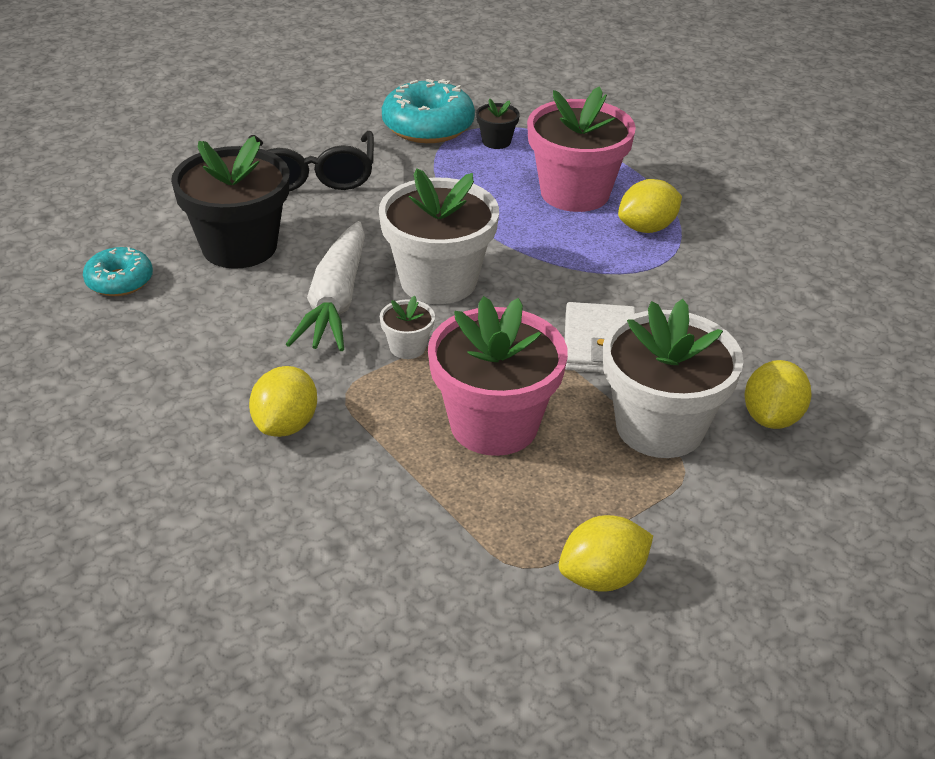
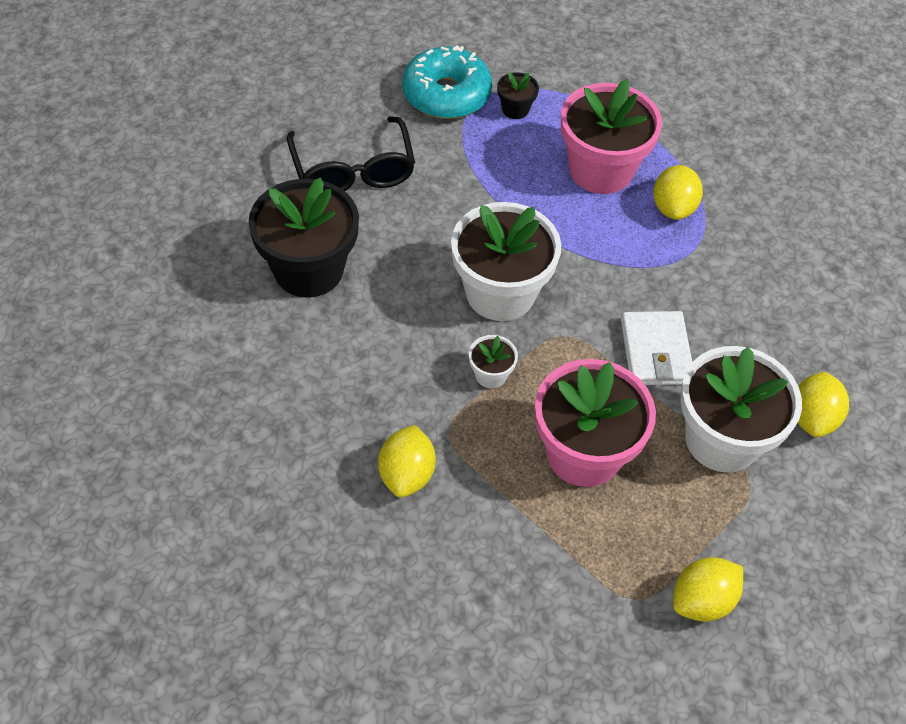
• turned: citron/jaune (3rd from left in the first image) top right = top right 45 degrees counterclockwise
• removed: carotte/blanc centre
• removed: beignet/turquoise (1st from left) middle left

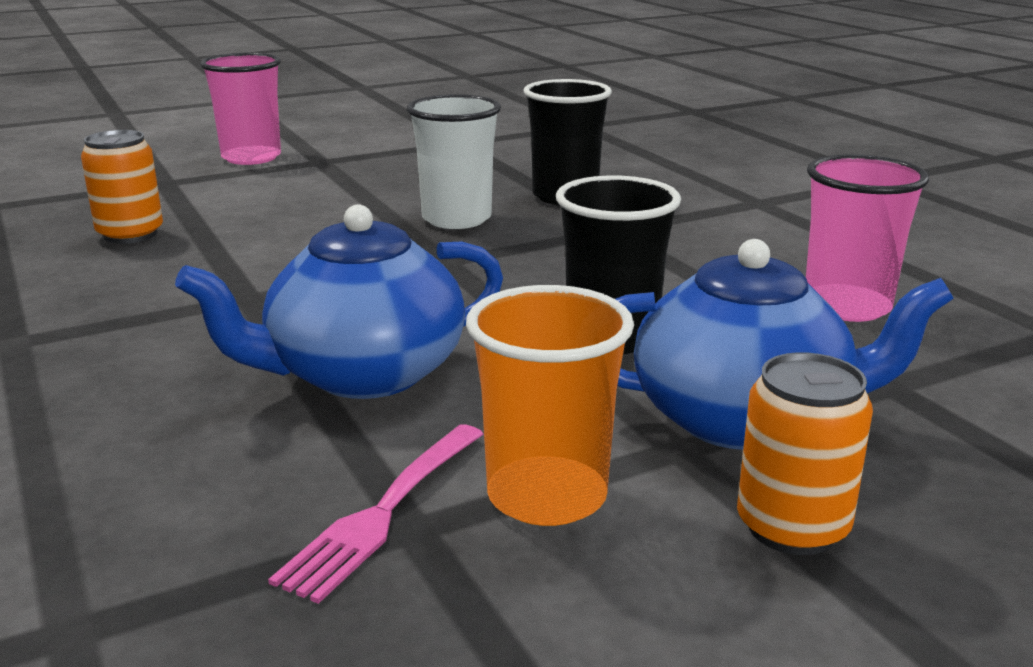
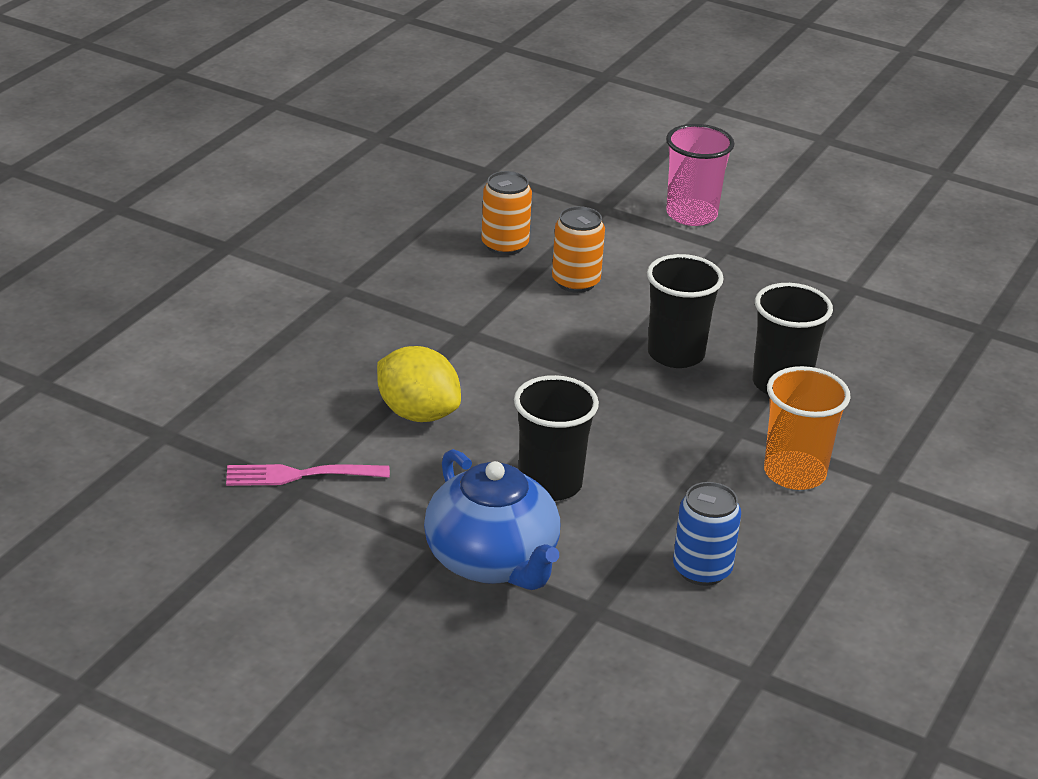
• recoloured: gobelet/blanc top centre to gobelet/noir (2nd from left) centre
• replaced: gobelet/rose (2nd from left) middle right to canette/bleu bottom right
• replaced: théière/bleu (1st from left) middle left to citron/jaune centre
• moved: gobelet/orange centre to middle right
• moved: canette/orange (2nd from left) bottom right to top centre

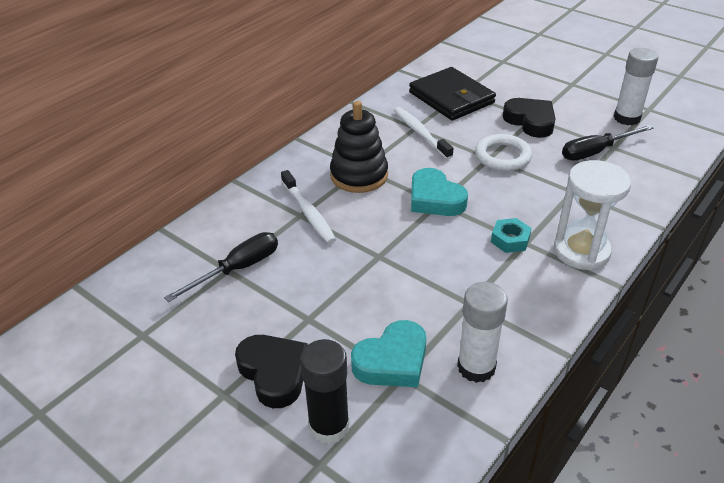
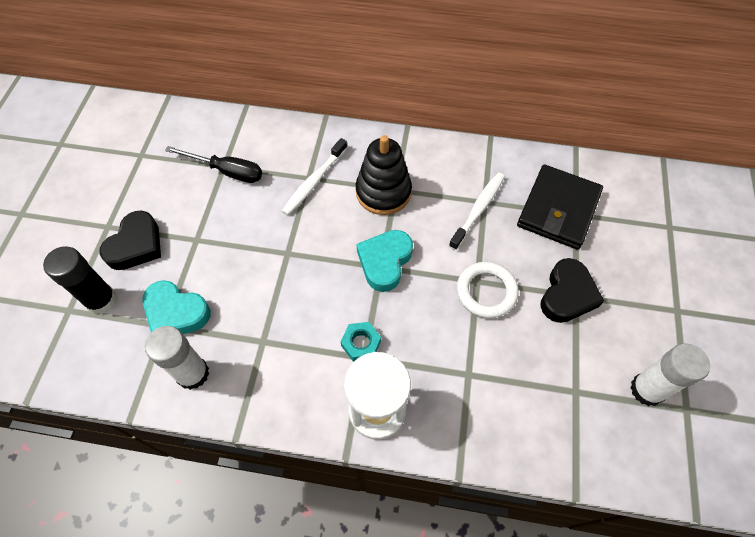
• removed: tournevis/noir (2nd from left) top right

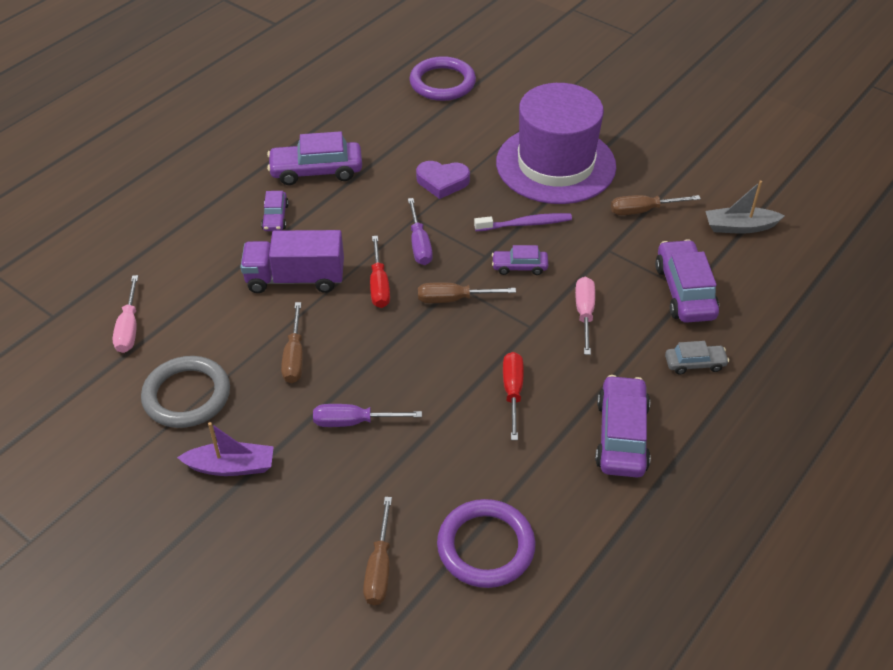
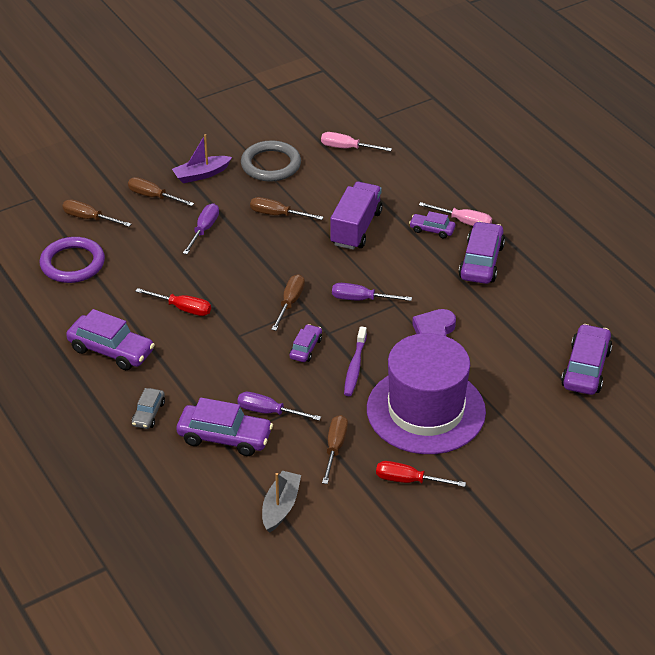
• replaced: anneau/violet (1st from left) top centre to voiture/violet (6th from left) middle right
• moved: tournevis/rouge (1st from left in the first image) centre to tournevis/rouge (2nd from left) bottom centre
• moved: tournevis/rose (2nd from left) centre to top right
• turned: bateau/violet bottom left = top left 45 degrees clockwise
• added: tournevis/marron (2nd from left) top left
• added: tournevis/violet (2nd from left) centre

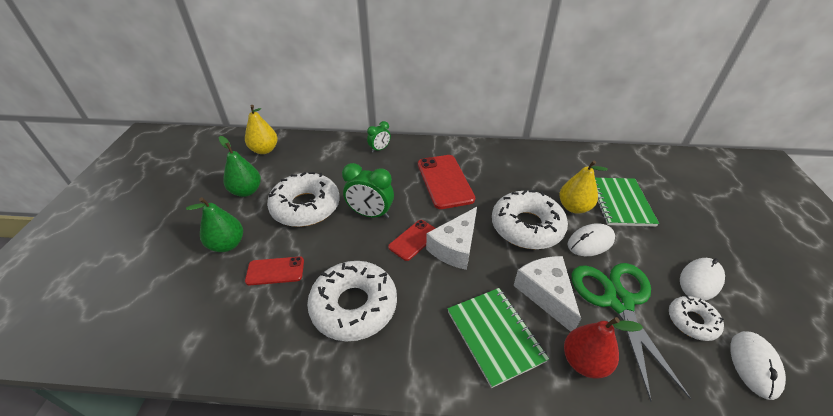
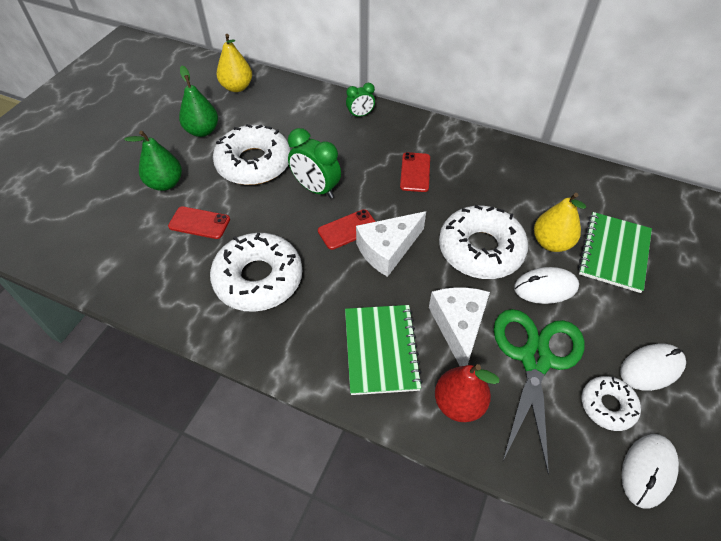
• resized: téléphone/rouge (3rd from left) centre = top centre x0.59

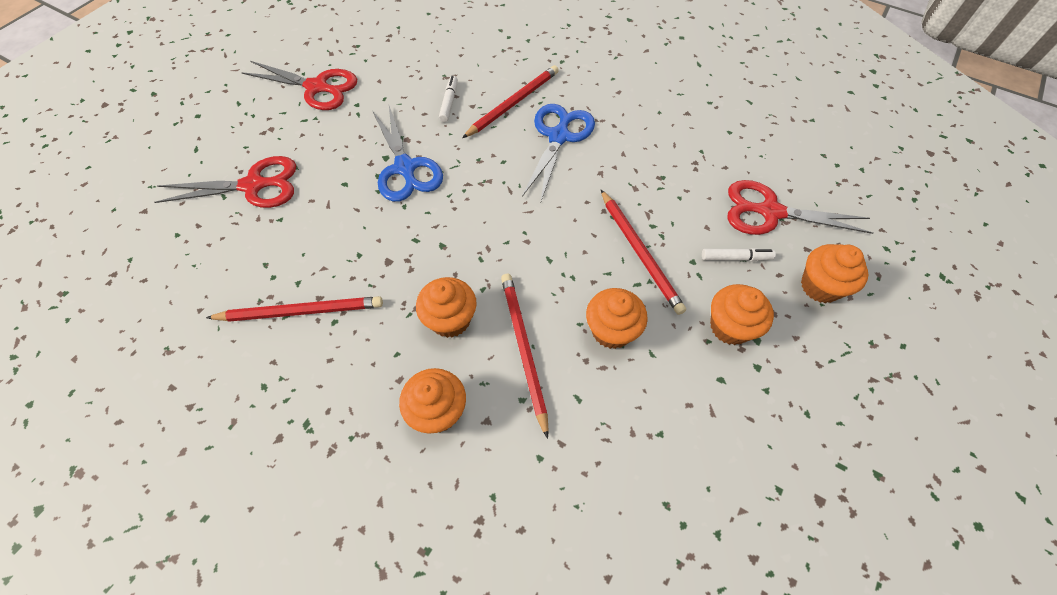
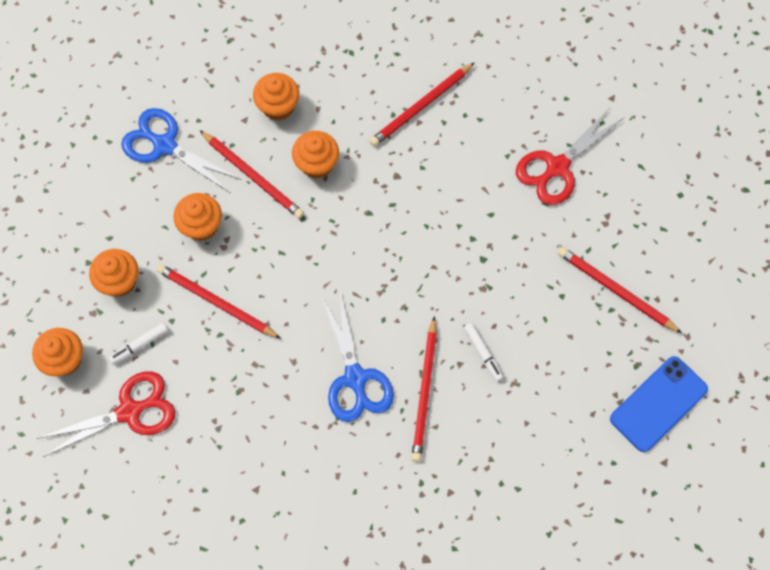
• replaced: ciseaux/rouge (2nd from left) top left to crayon/rouge (5th from left) middle right
• moved: ciseaux/bleu (1st from left) top centre to top left
• added: téléphone/bleu bottom right

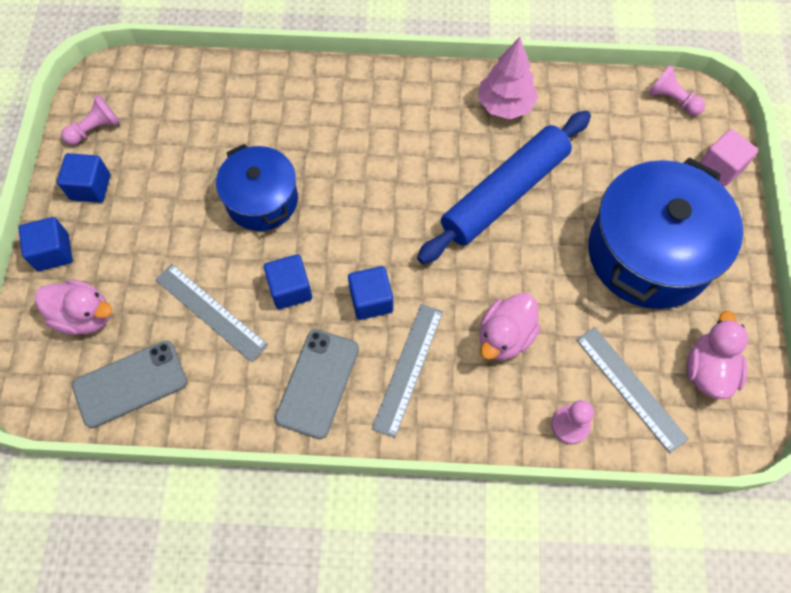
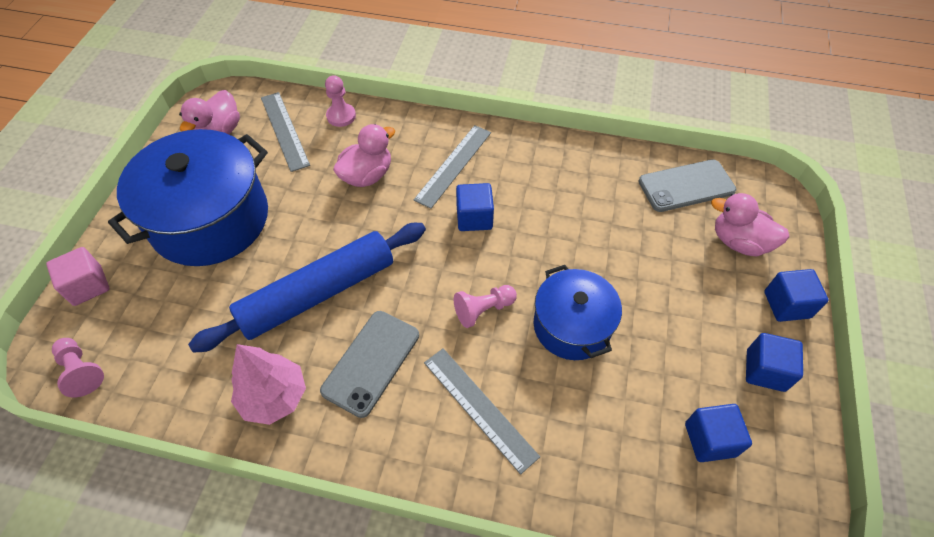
• moved: pion/rose (1st from left in the first image) top left to pion/rose (3rd from left) centre
• moved: cube/bleu (3rd from left in the first image) centre to cube/bleu (2nd from left) bottom right
• moved: règle/gris (1st from left in the first image) middle left to règle/gris (3rd from left) bottom centre
• moved: téléphone/gris (2nd from left in the first image) centre to téléphone/gris (1st from left) bottom centre

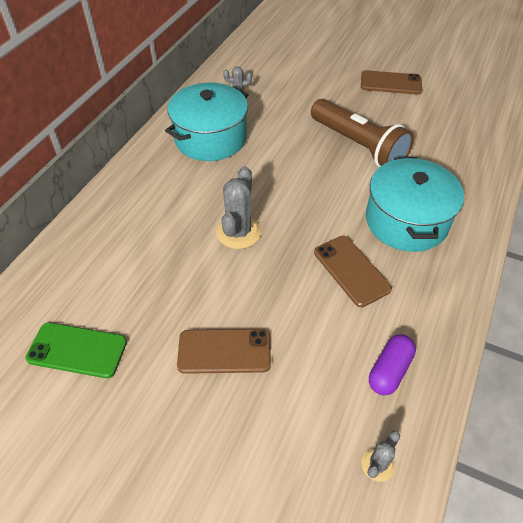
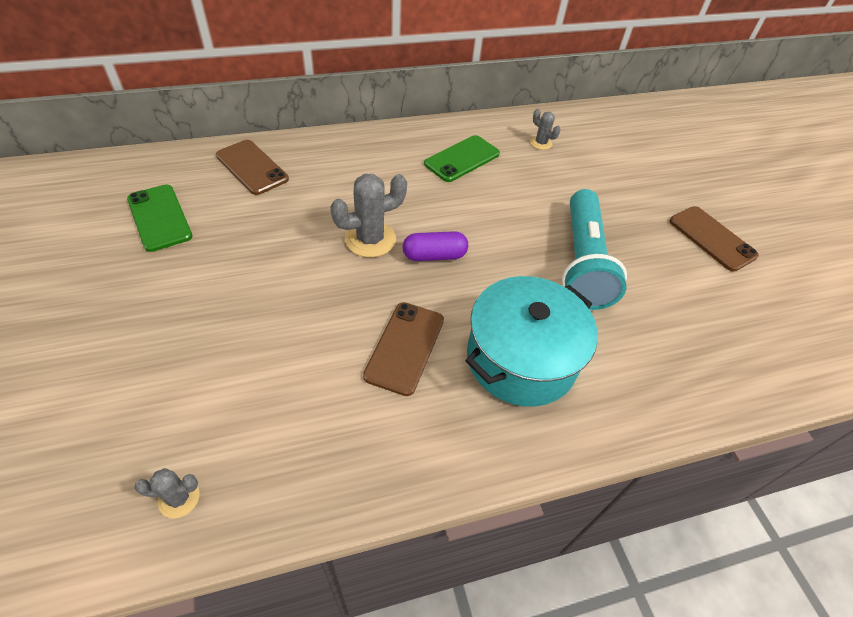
• replaced: marmite/turquoise (1st from left) top centre to téléphone/vert (2nd from left) top centre
• recoloured: lampe de poche/marron top right to lampe de poche/turquoise middle right
• moved: téléphone/marron (1st from left) bottom centre to top left
• moved: gélule/violet bottom right to centre

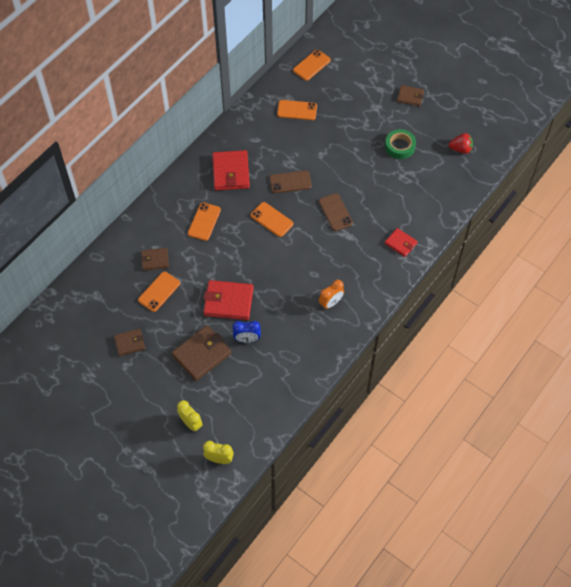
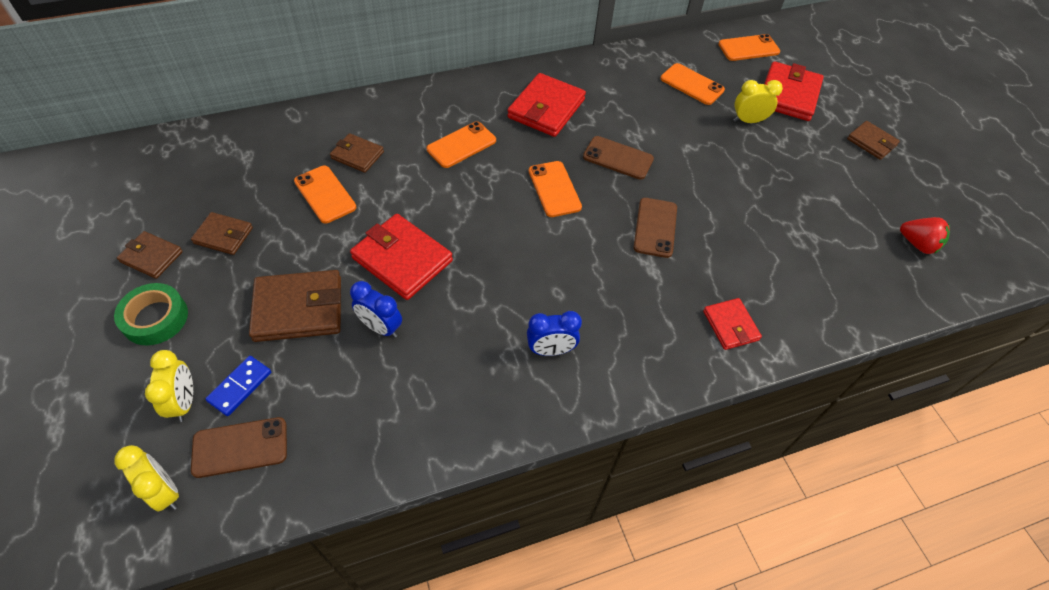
• moved: ruban adhésif/vert top right to middle left
• turned: téléphone/orange (1st from left) middle left = top left 75 degrees clockwise
• recoloured: réveil/orange centre to réveil/bleu (2nd from left) centre
• added: portefeuille/rouge (4th from left) top right
• added: réveil/jaune (3rd from left) top right
• added: portefeuille/marron (1st from left) middle left
• added: domino/bleu middle left
• added: téléphone/marron (1st from left) bottom left

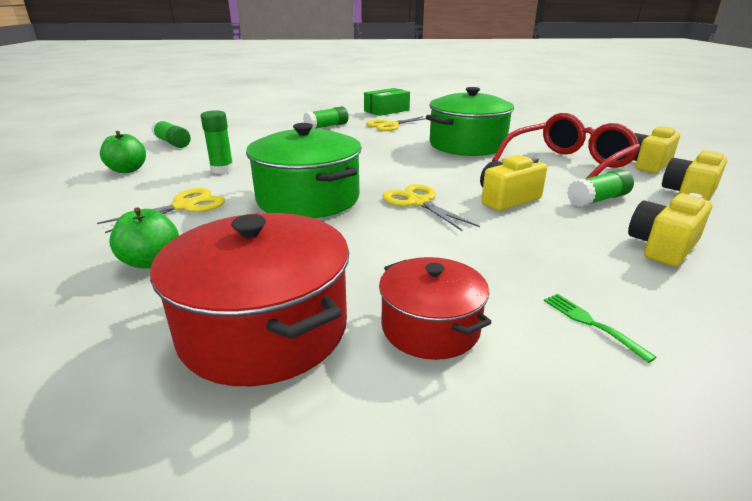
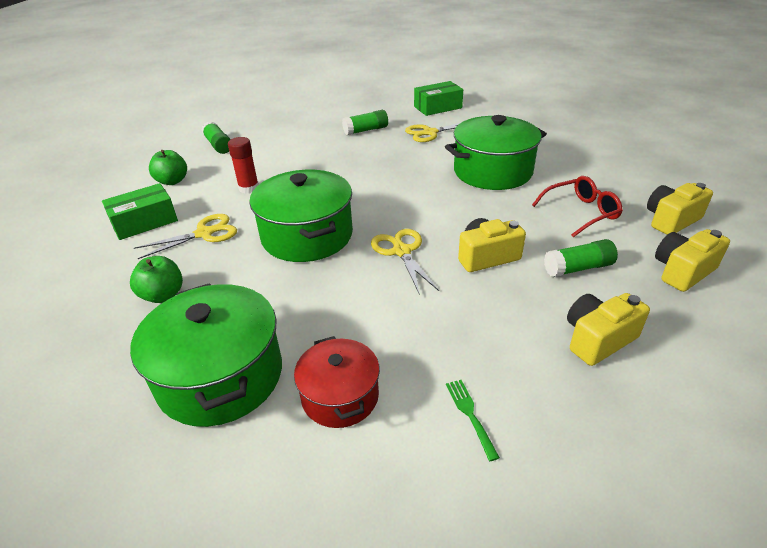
• recoloured: bâton de colle/vert (2nd from left) top left to bâton de colle/rouge top left
• resized: lunettes/rouge top right = middle right x0.62
• recoloured: marmite/rouge (1st from left) middle left to marmite/vert (1st from left) middle left
• added: boîte/vert (1st from left) middle left

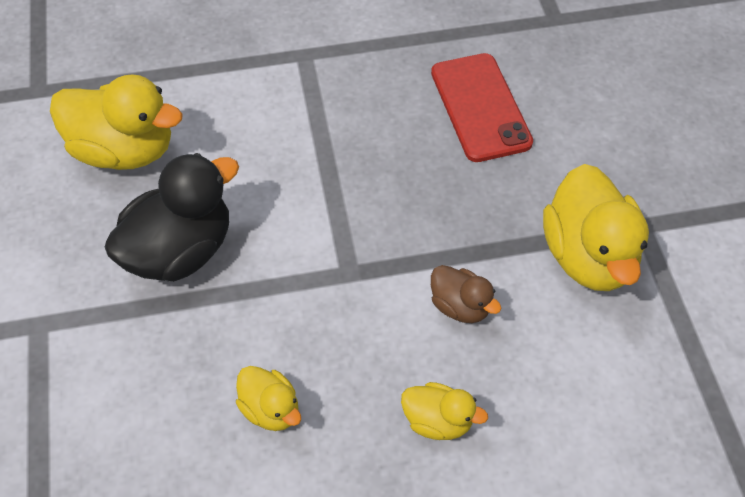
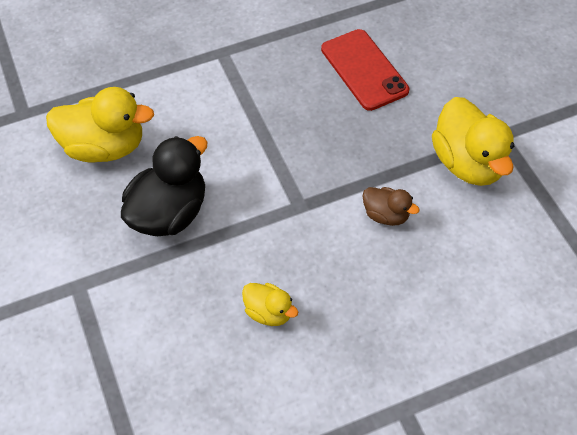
• removed: canard/jaune (3rd from left) bottom centre

